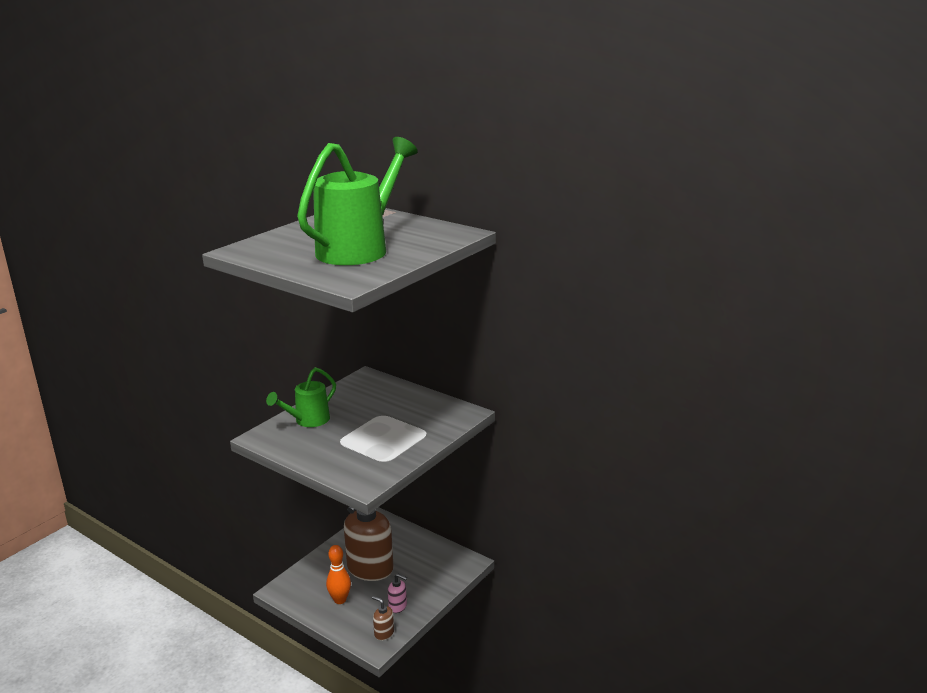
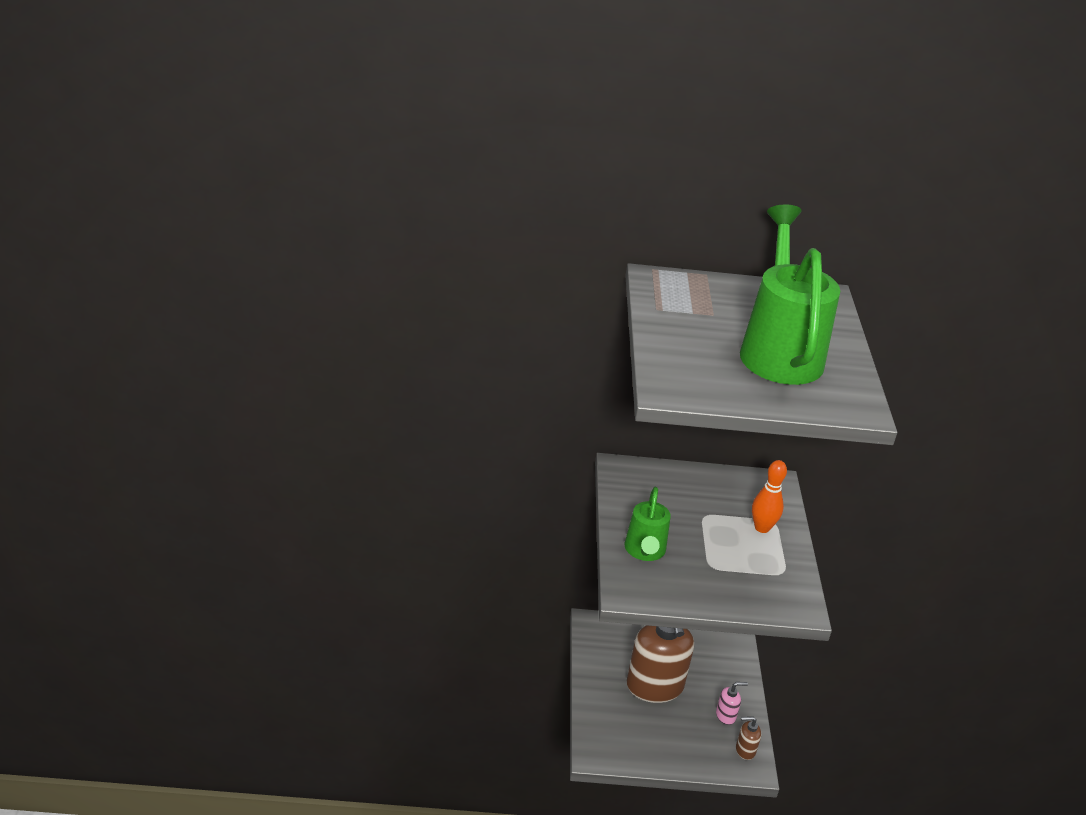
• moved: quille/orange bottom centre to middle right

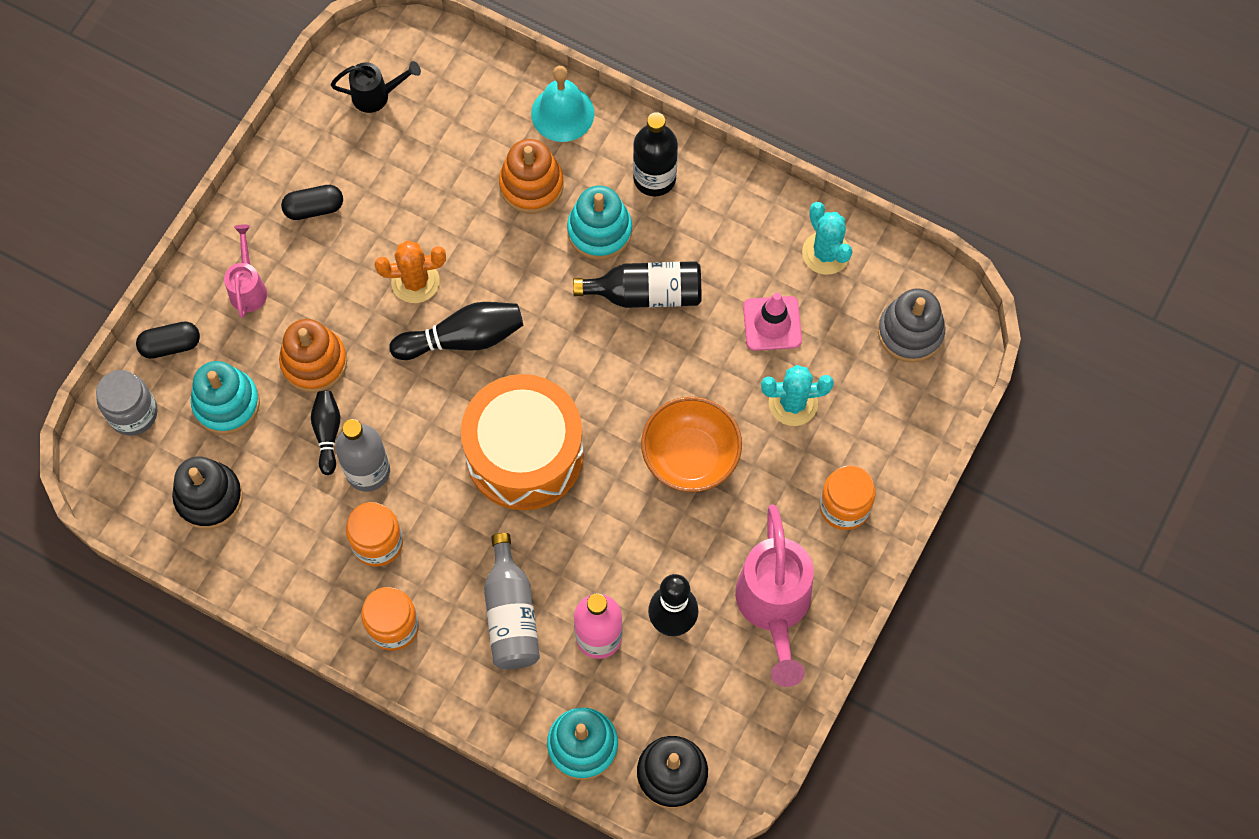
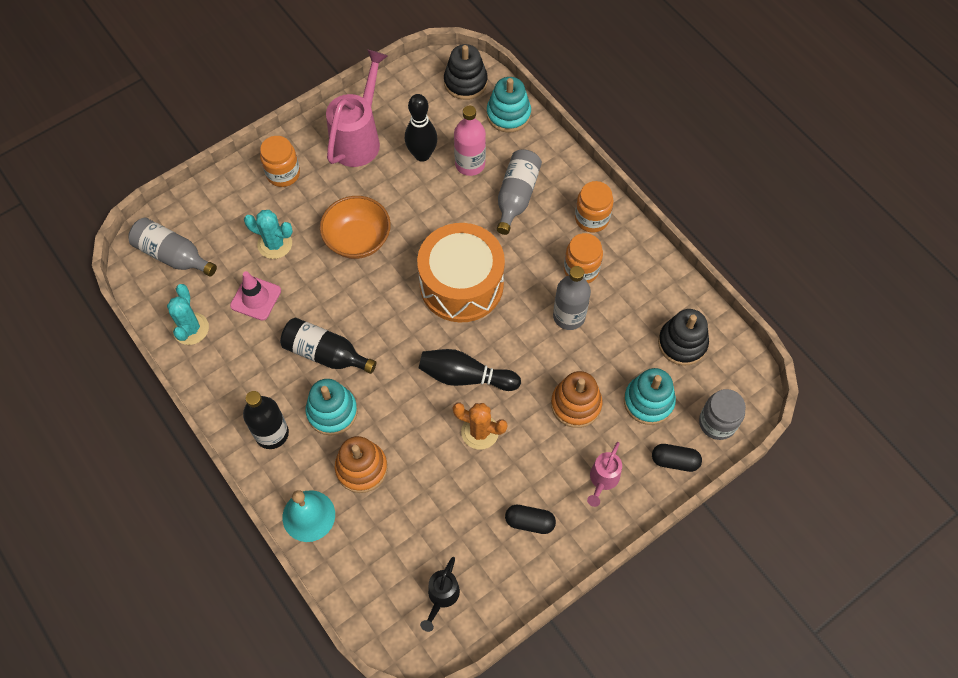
• turned: arrosoir/noir top left = bottom centre 90 degrees counterclockwise
• replaced: jouet à empiler/gris middle right to bouteille/gris (1st from left) middle left
• removed: quille/noir (1st from left) middle left

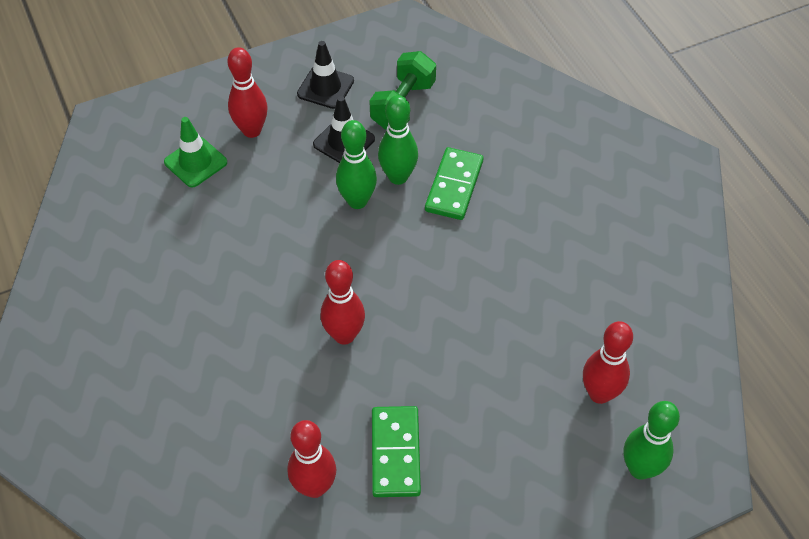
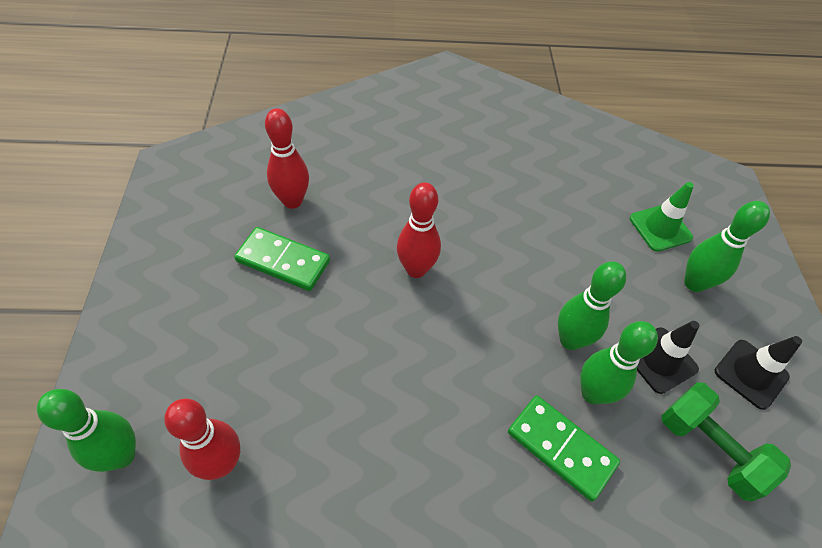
• recoloured: quille/rouge (1st from left) top left to quille/vert (4th from left) middle right

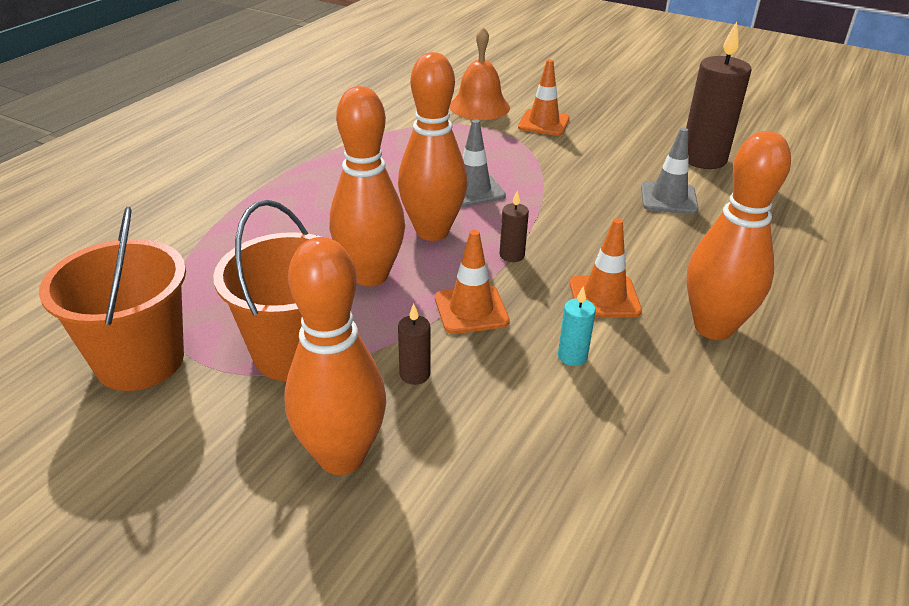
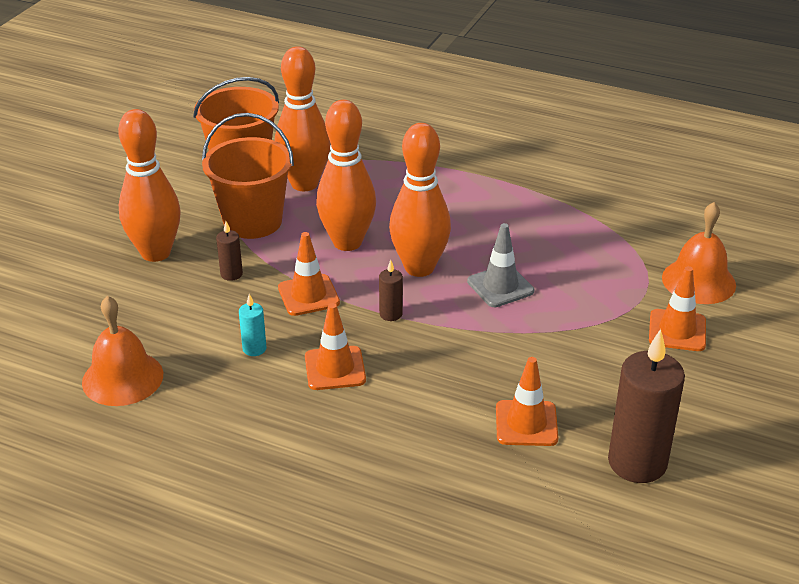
• recoloured: cône de chantier/gris (2nd from left) top right to cône de chantier/orange (3rd from left) bottom centre
• moved: quille/orange (4th from left in the first image) middle right to quille/orange (2nd from left) top centre
• added: cloche/orange (1st from left) middle left

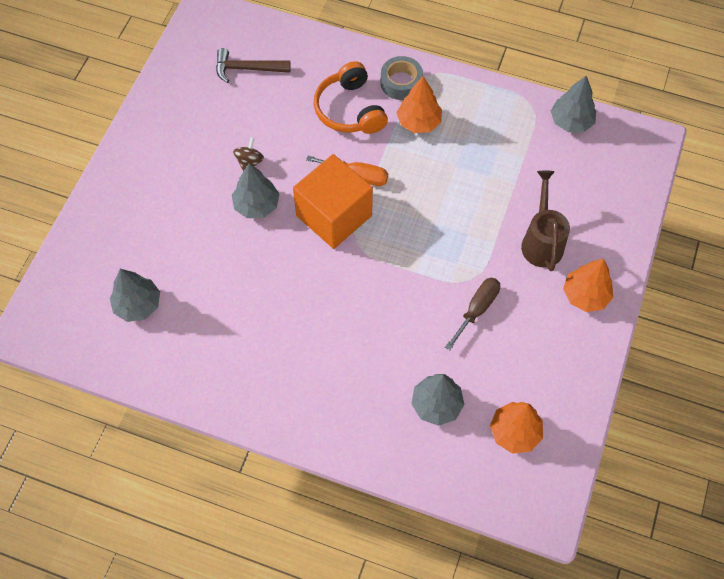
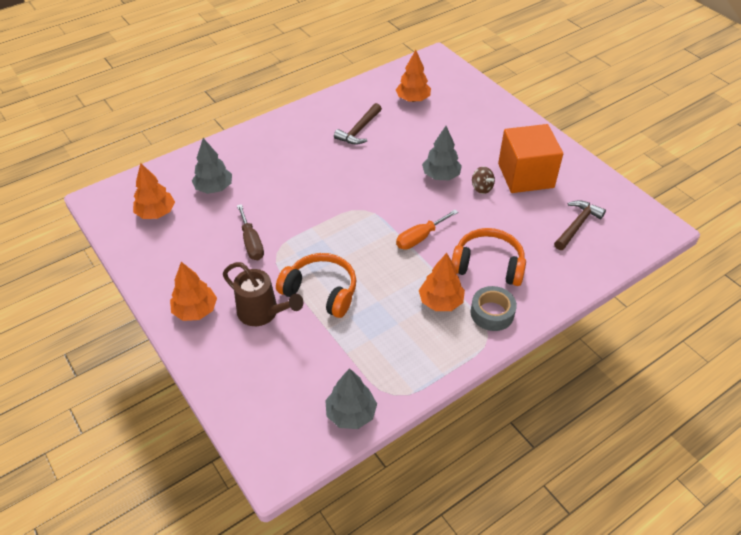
• moved: cube/orange centre to top right
• recoloured: arbre/gris (1st from left) middle left to arbre/orange (3rd from left) top centre
• added: marteau/marron (1st from left) top centre
• added: casque audio/orange (1st from left) centre

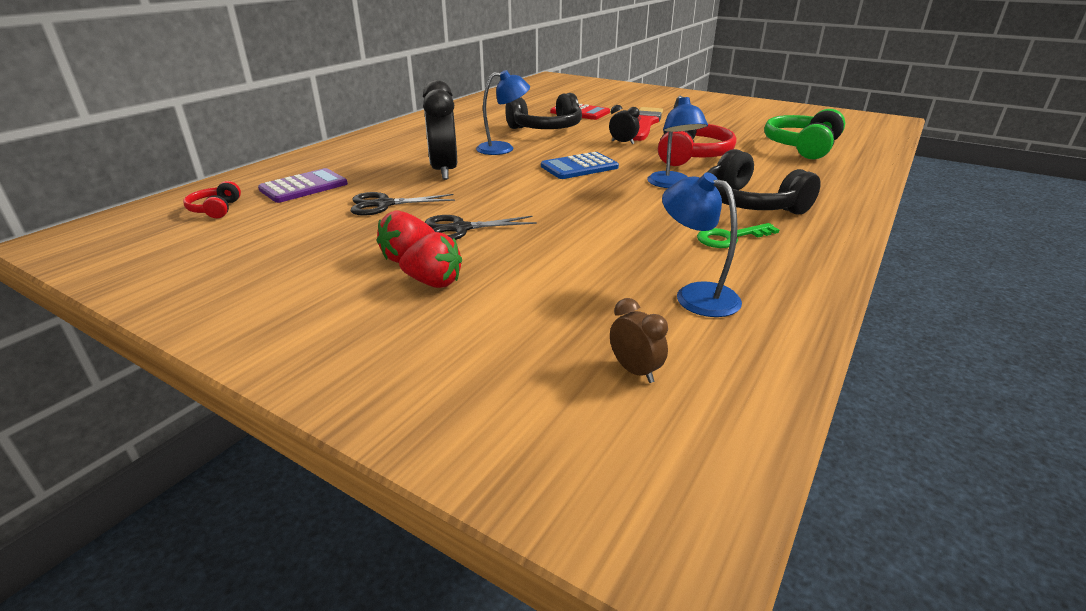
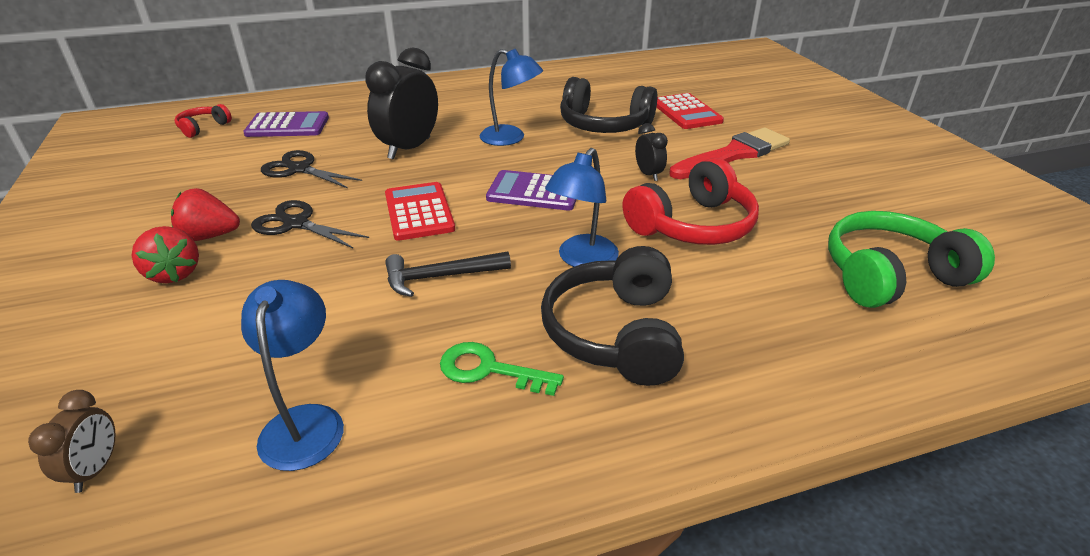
• recoloured: calculatrice/bleu top centre to calculatrice/violet (2nd from left) centre
• added: calculatrice/rouge (1st from left) centre
• added: marteau/noir centre

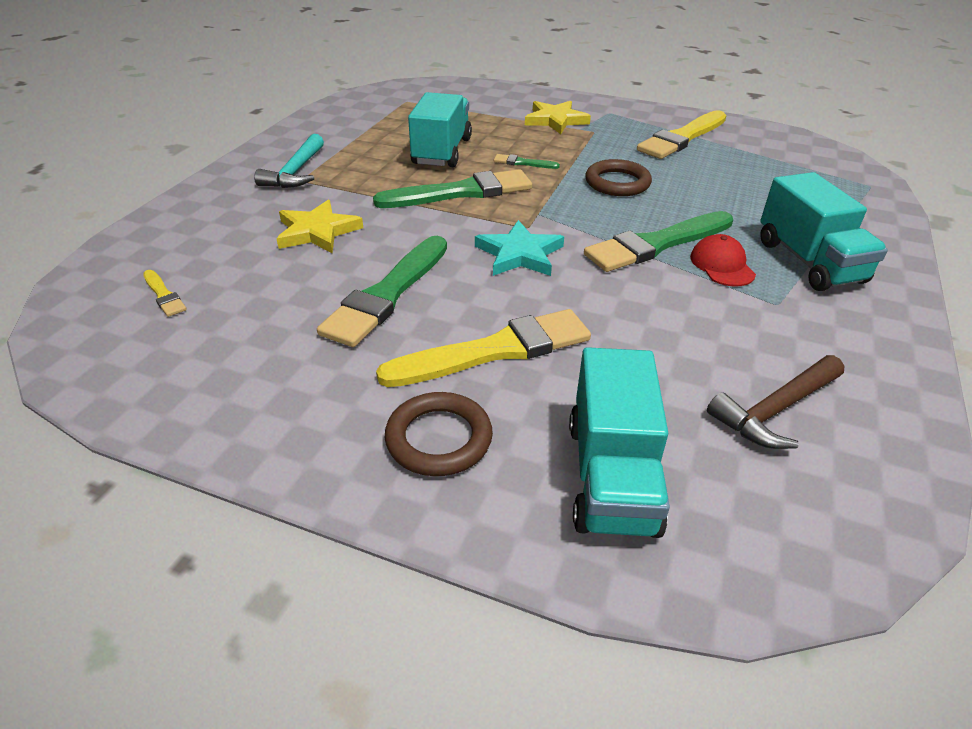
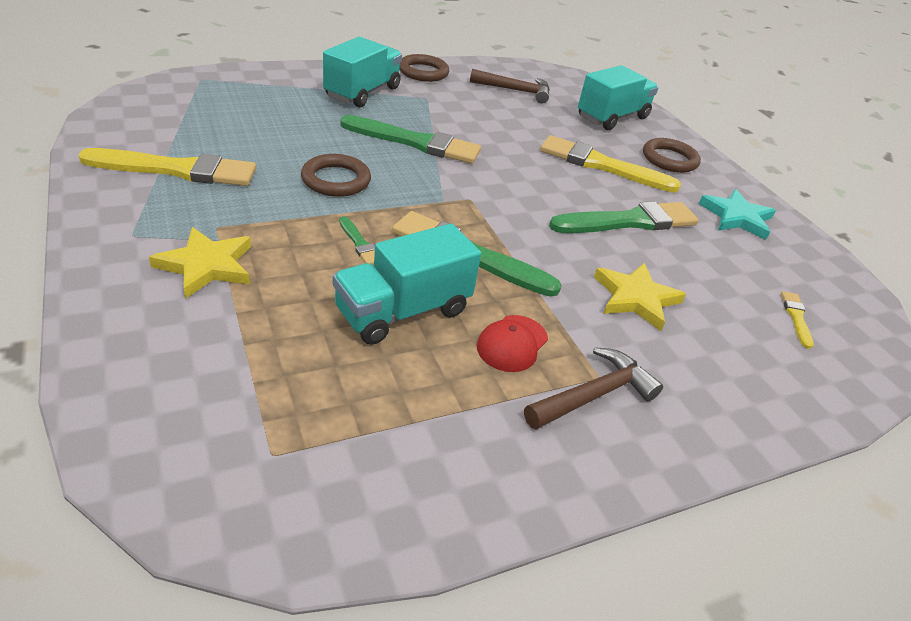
• recoloured: marteau/turquoise top left to marteau/marron (2nd from left) centre
• moved: étoile/turquoise centre to middle right
• moved: casquette/rouge middle right to centre
• added: anneau/marron (2nd from left) top centre

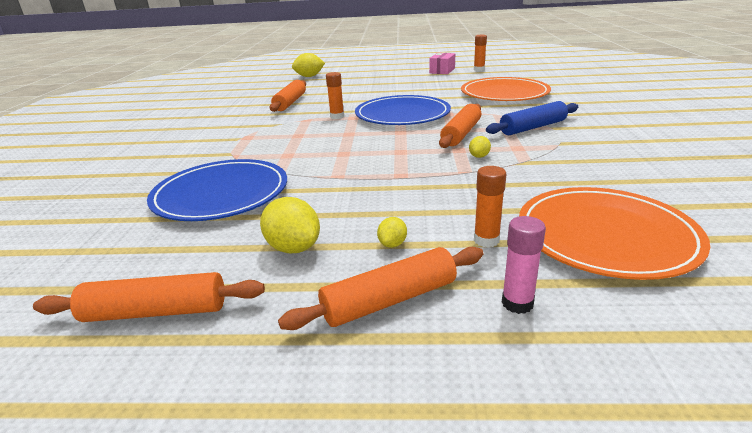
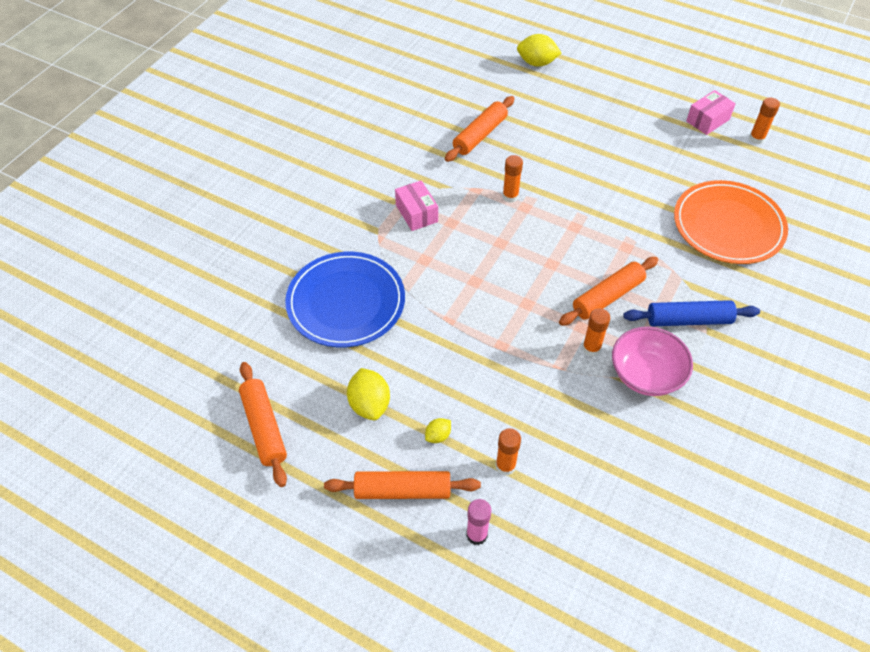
• removed: assiette/bleu (2nd from left) top centre
• replaced: citron/jaune (4th from left) centre to bâton de colle/orange (3rd from left) middle right
• removed: assiette/orange (2nd from left) middle right
• turned: rouleau à pâtisserie/orange (1st from left) bottom left = middle left 45 degrees clockwise
• added: boîte/rose (1st from left) top centre
• added: bol/rose middle right

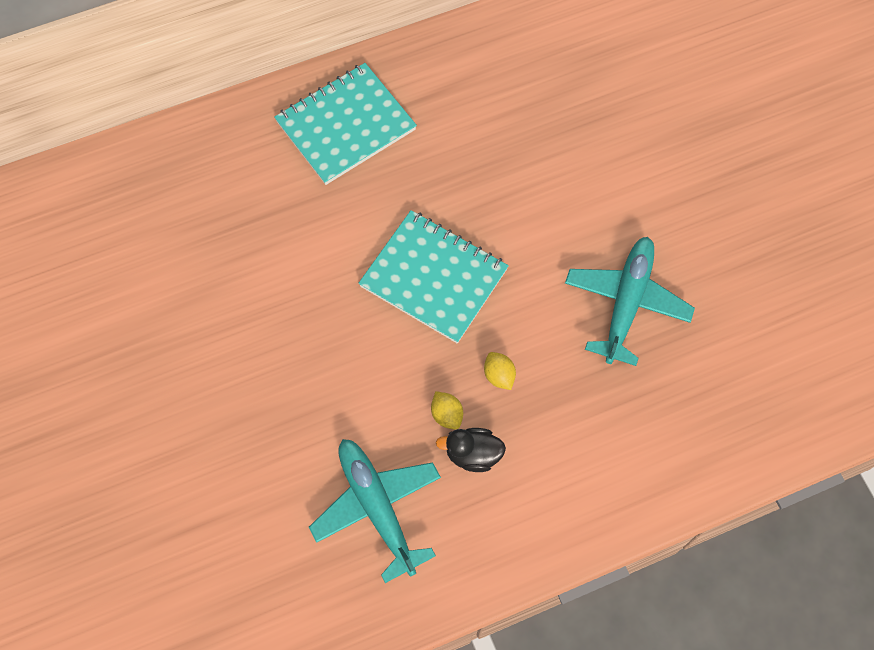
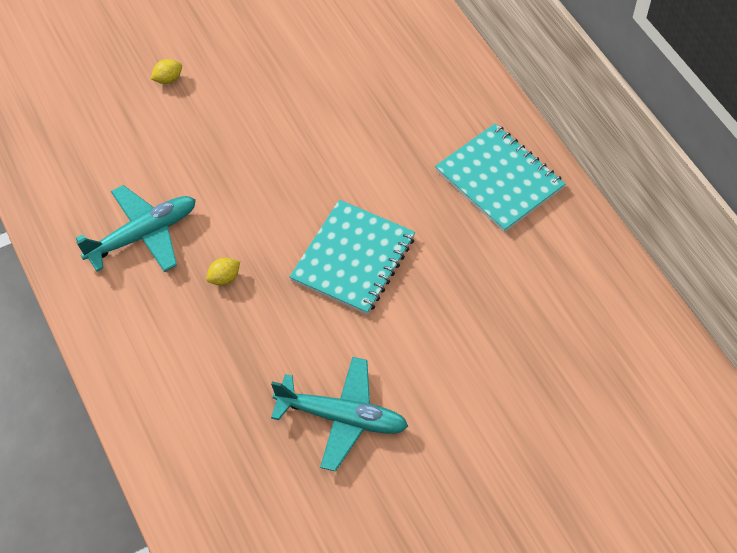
• moved: citron/jaune (2nd from left in the first image) centre to citron/jaune (1st from left) top left
• removed: canard/noir bottom centre

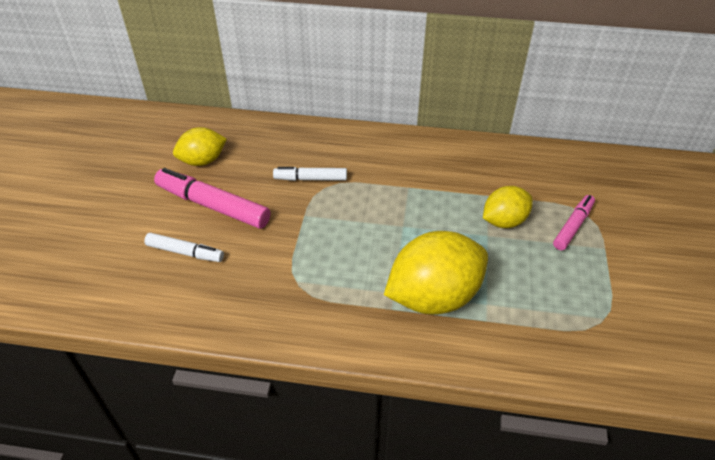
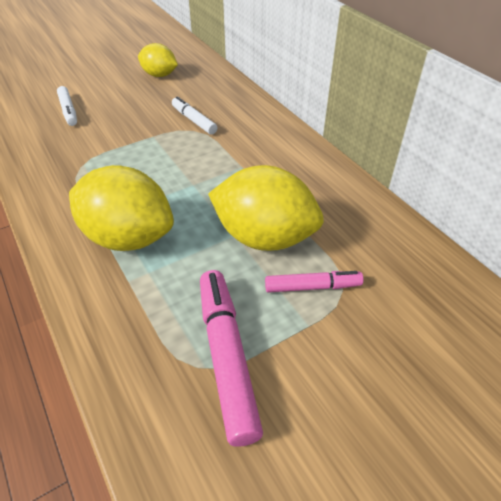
• moved: feutre/rose (1st from left) middle left to bottom centre
• resized: citron/jaune (3rd from left) middle right = centre x1.72

